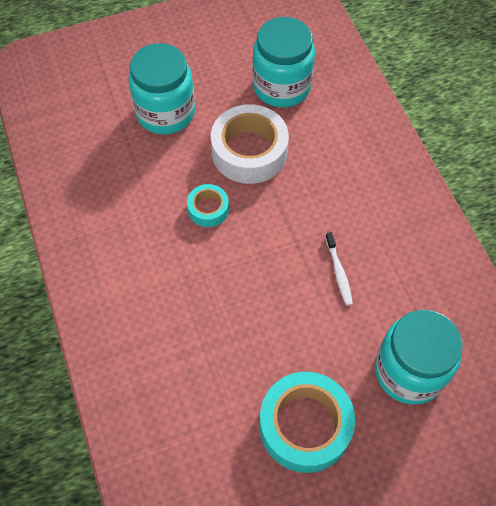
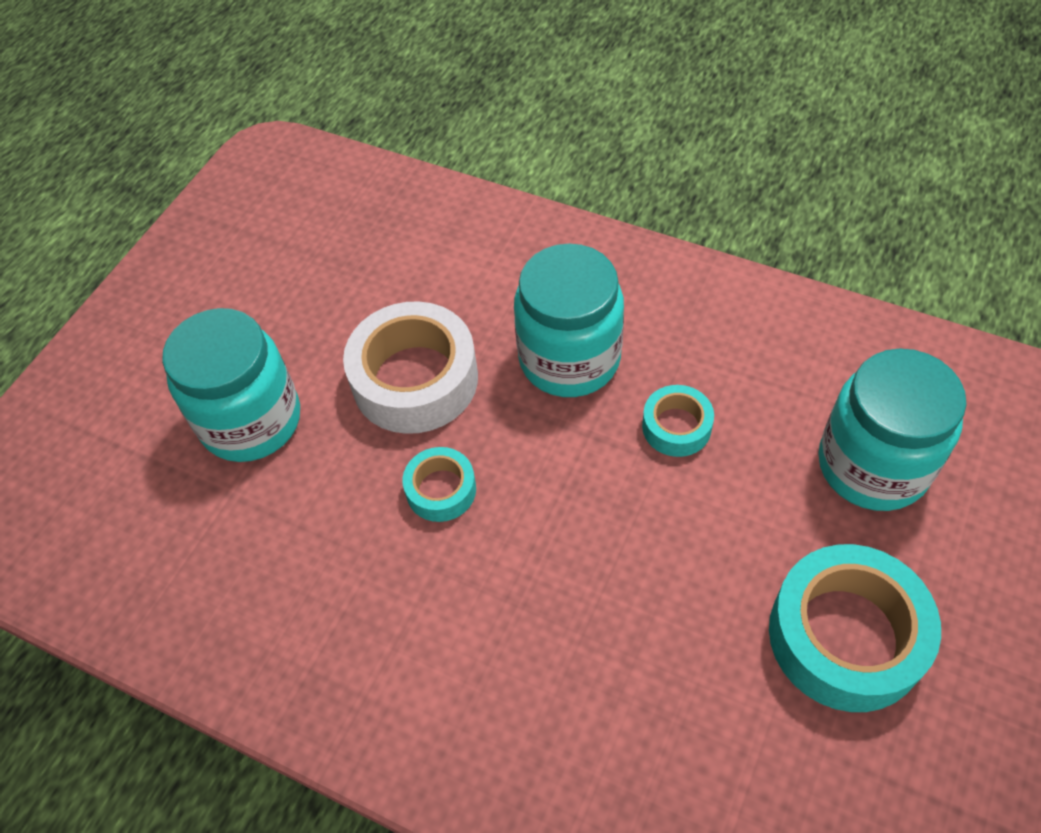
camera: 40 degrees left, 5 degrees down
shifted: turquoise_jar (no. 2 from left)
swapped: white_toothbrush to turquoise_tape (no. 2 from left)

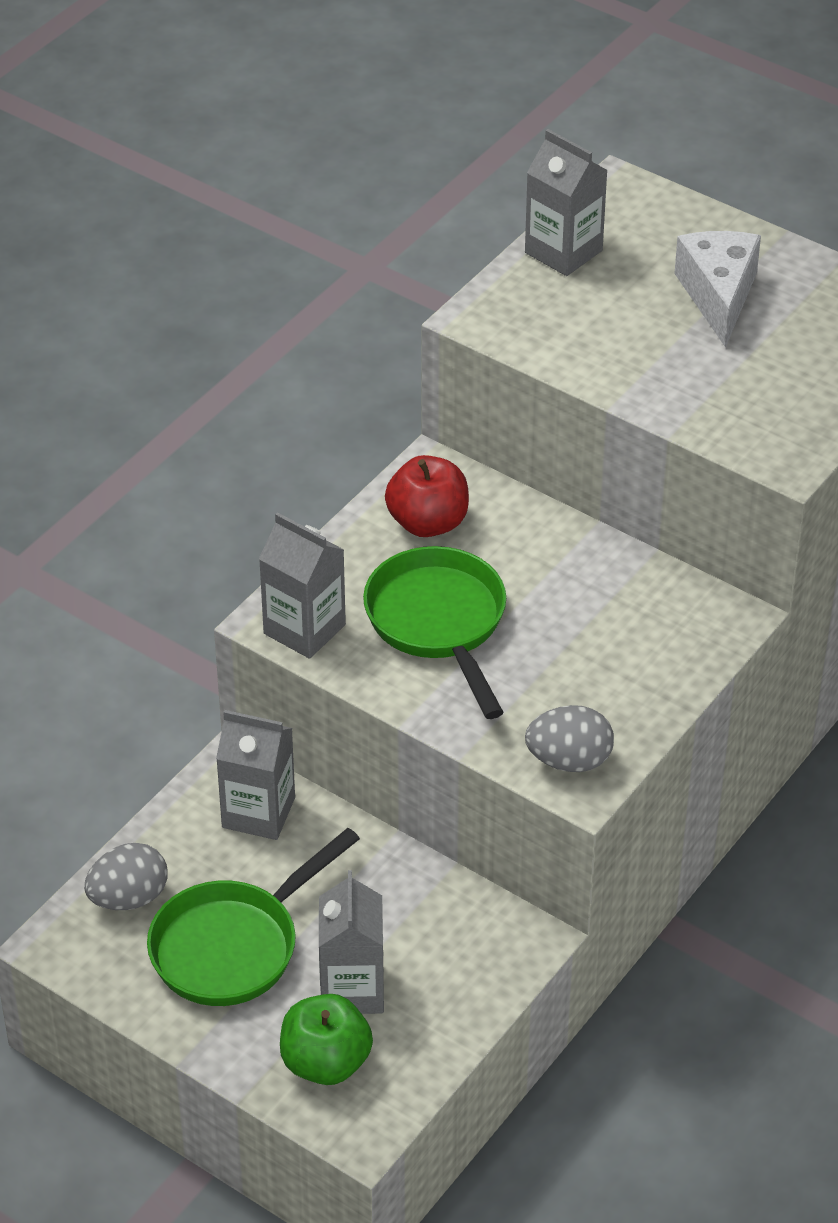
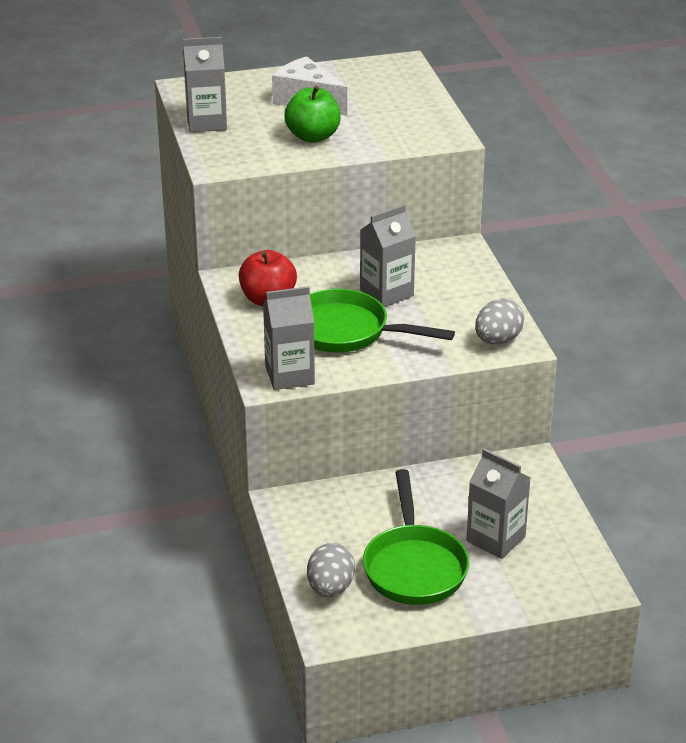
camera: 50 degrees left, 10 degrees down
shifted: grey_carton (no. 1 from left in the first image) to grey_carton (no. 3 from left); green_apple

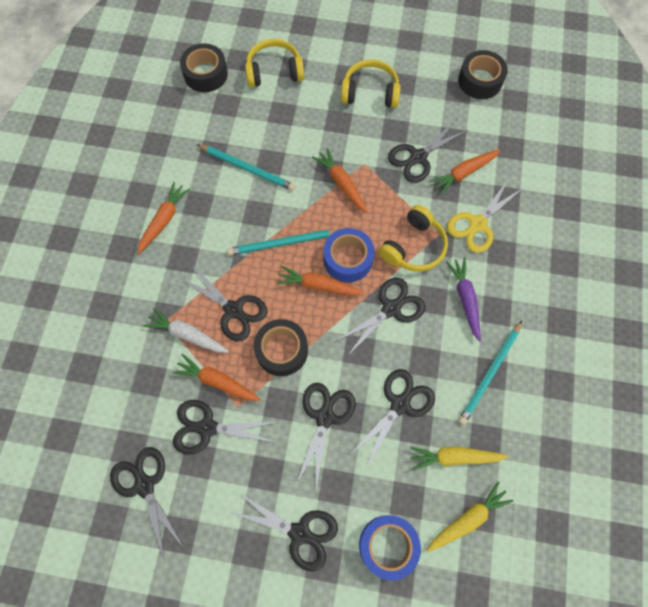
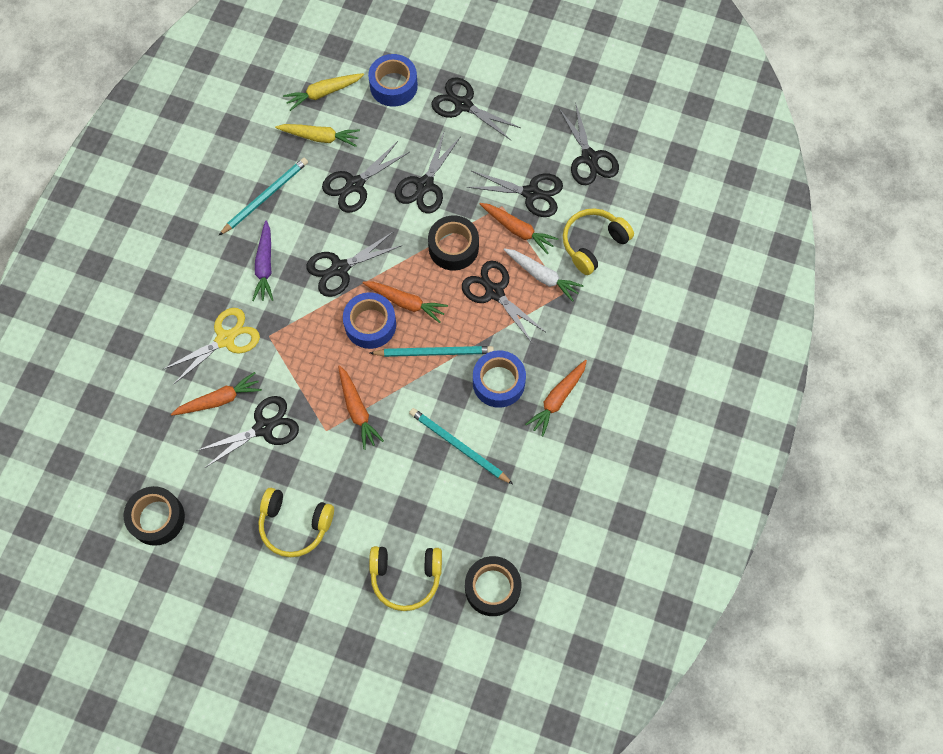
camera: 170 degrees left, 0 degrees up
new: blue_tape (no. 3 from left)
shifted: yellow_headphones (no. 3 from left)

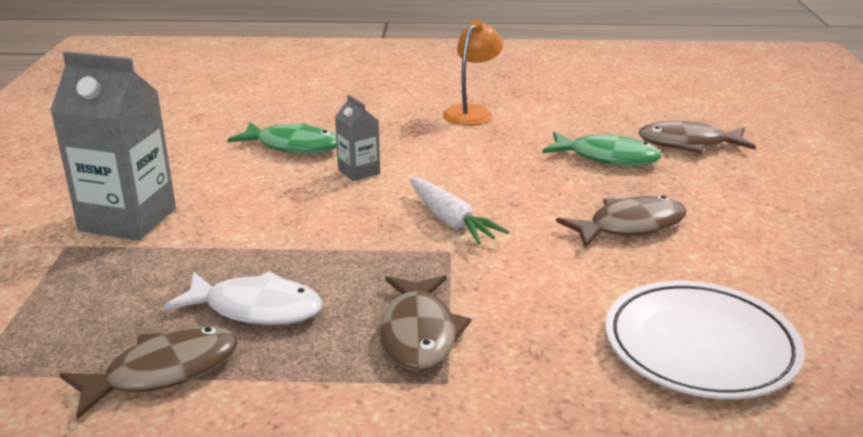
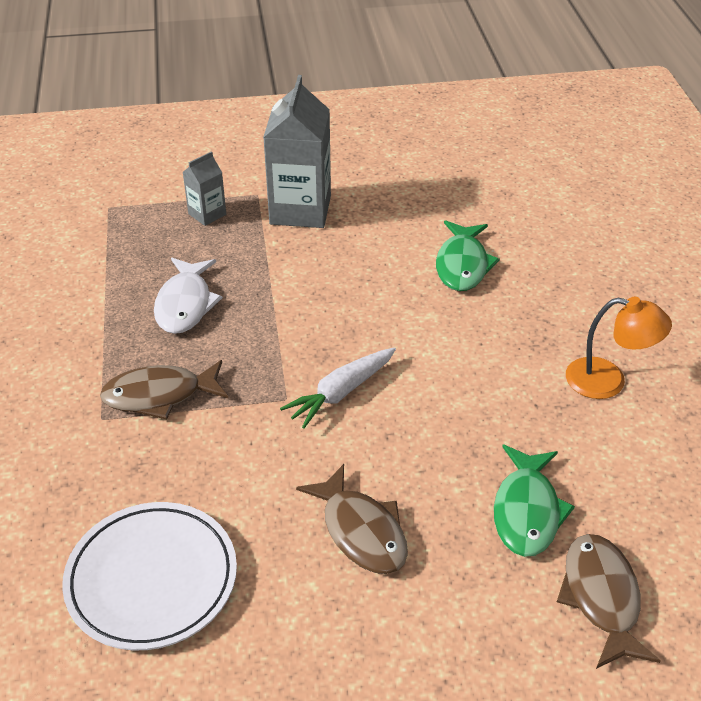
camera: 80 degrees right, 15 degrees up
gone: brown_fish (no. 1 from left)
shifted: grey_carton (no. 2 from left in the first image) to grey_carton (no. 1 from left)

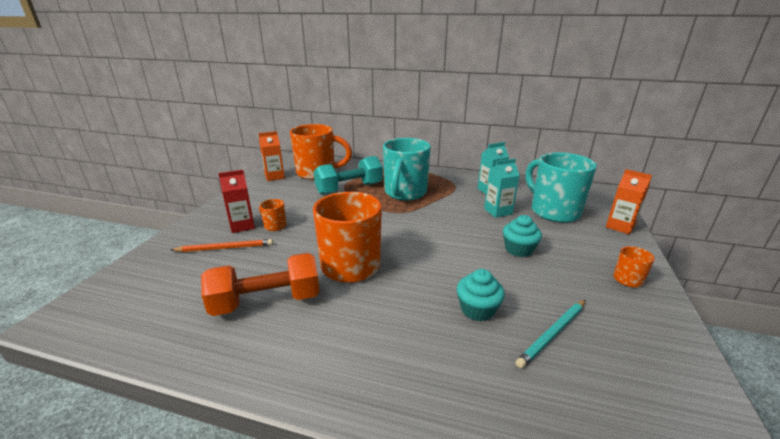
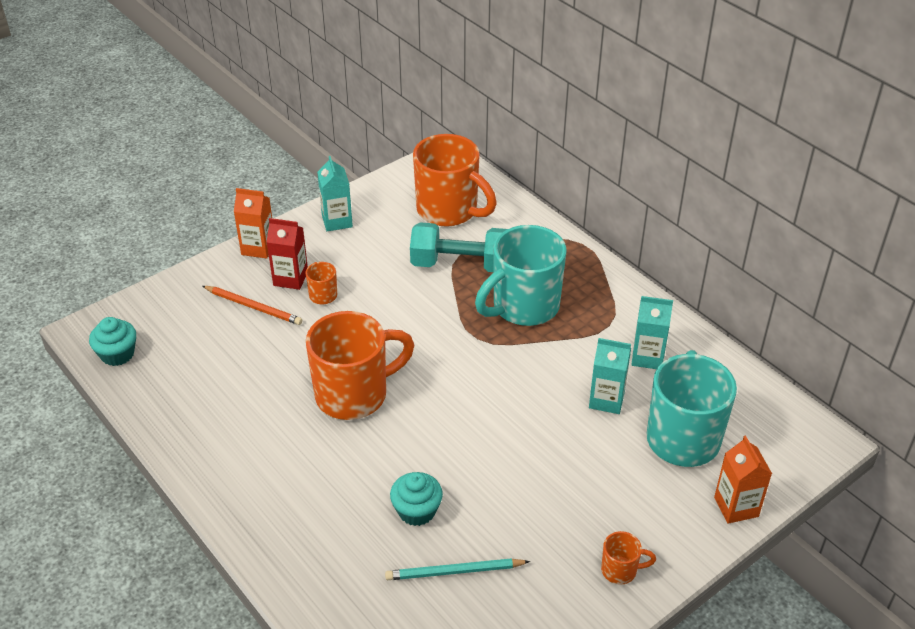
camera: 35 degrees right, 15 degrees up
gone: orange_dumbbell
new: turquoise_carton (no. 1 from left)
shifted: orange_carton (no. 1 from left); turquoise_cupcake (no. 2 from left in the first image) to turquoise_cupcake (no. 1 from left)

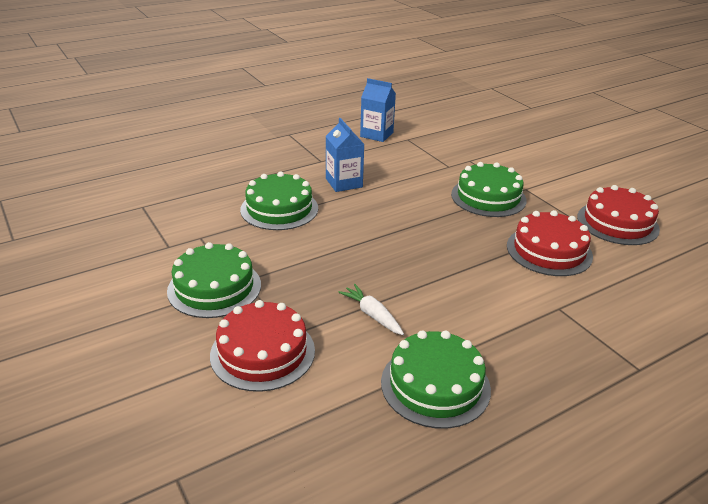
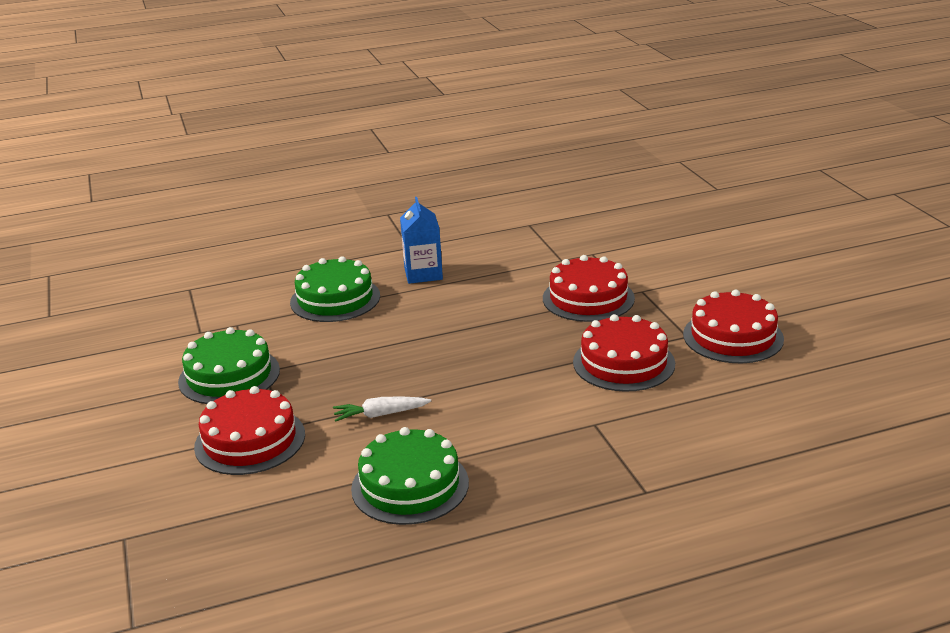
camera: 15 degrees right, 5 degrees down
gone: blue_carton (no. 2 from left)
repainted: green_cake (no. 4 from left) to red_cake (no. 2 from left)
rotated: white_carrot 75 degrees counterclockwise

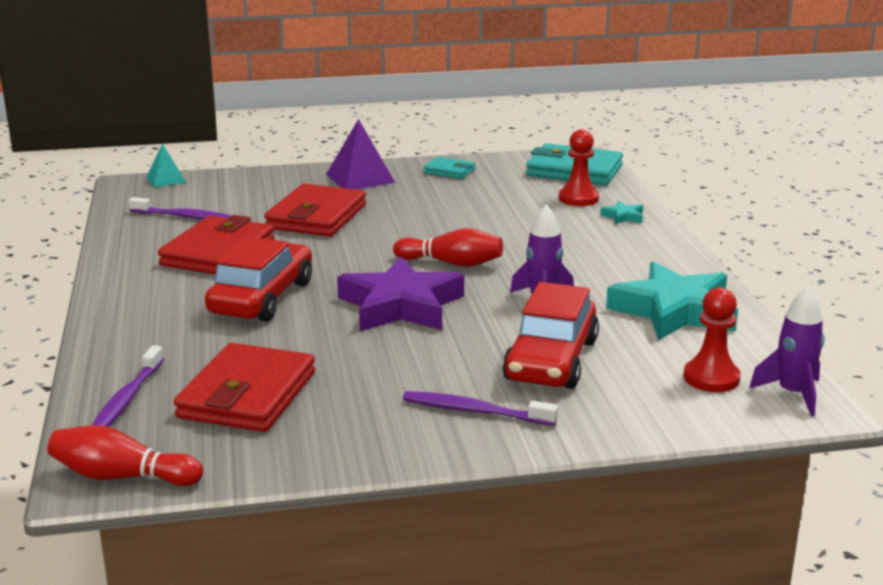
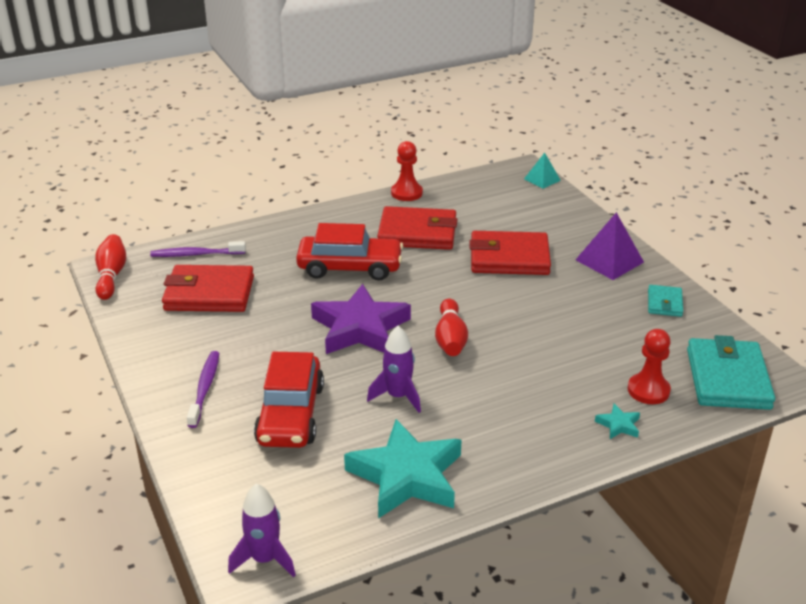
camera: 75 degrees right, 10 degrees up
gone: purple_toothbrush (no. 2 from left)
shifted: red_pawn (no. 2 from left in the first image) to red_pawn (no. 1 from left)
rotated: red_car (no. 2 from left in the first image) 90 degrees counterclockwise

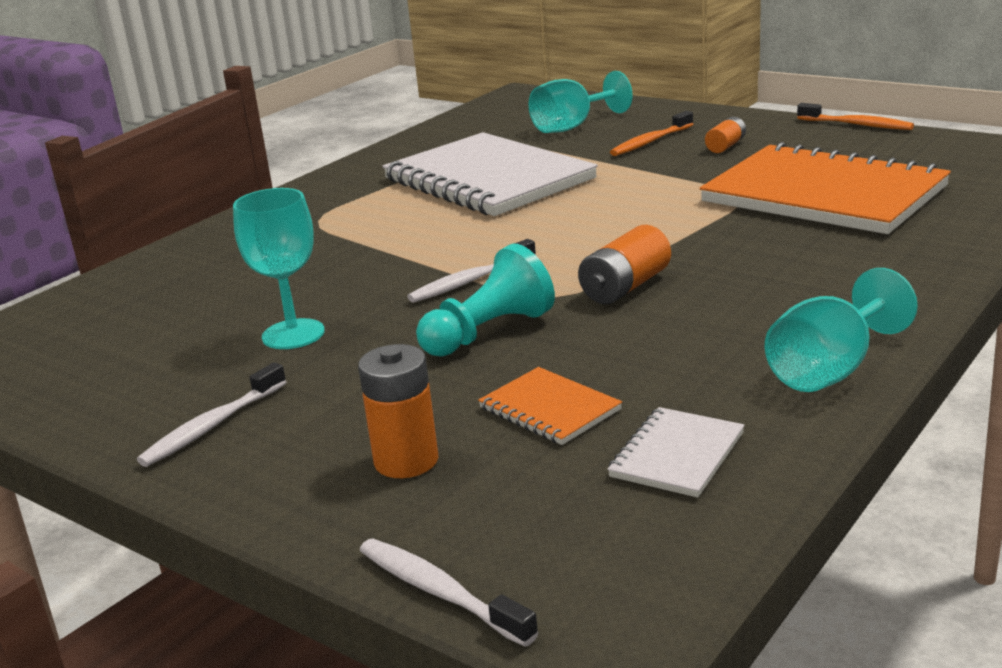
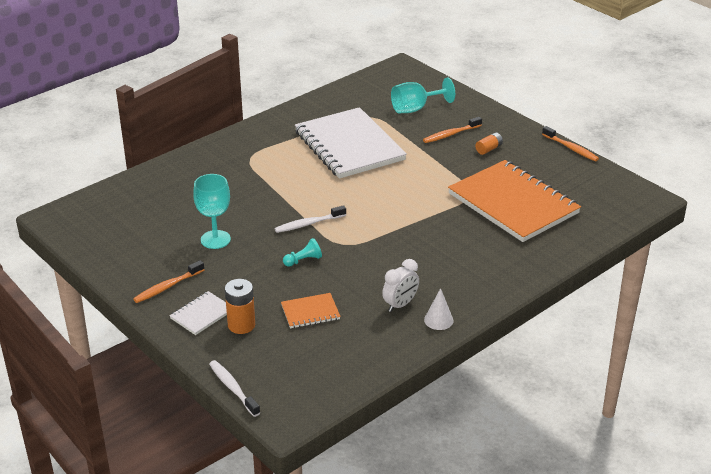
camera: 10 degrees right, 10 degrees up
gone: orange_battery (no. 2 from left)
new: white_clock
shifted: white_notebook (no. 2 from left in the first image) to white_notebook (no. 1 from left)
swapped: turquoise_goblet (no. 3 from left) to white_cone
repainted: white_toothbrush (no. 1 from left) to orange_toothbrush (no. 1 from left)
rotated: orange_notebook (no. 1 from left) 75 degrees counterclockwise
scaled: turquoise_pawn x0.57

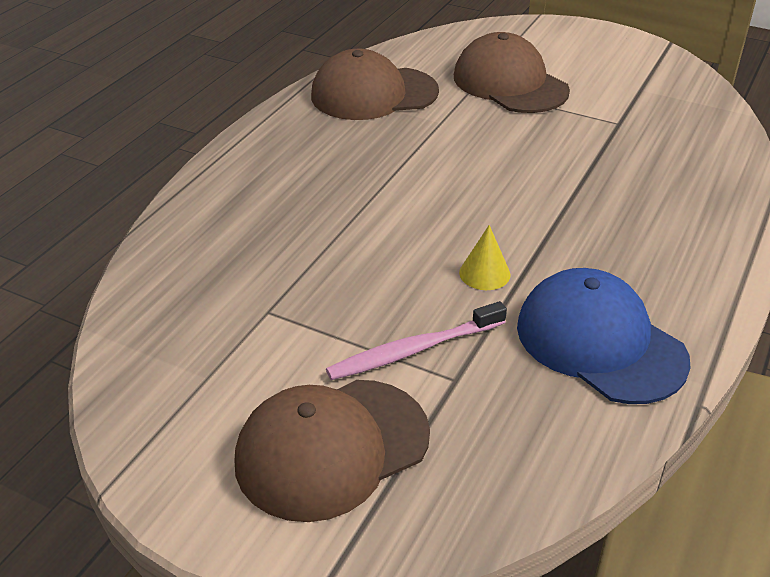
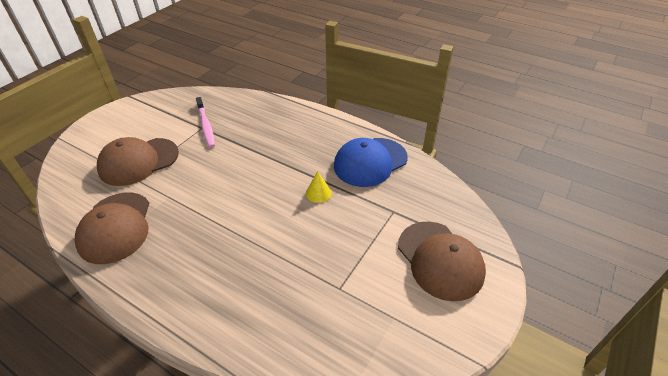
camera: 85 degrees left, 5 degrees up
shifted: pink_toothbrush

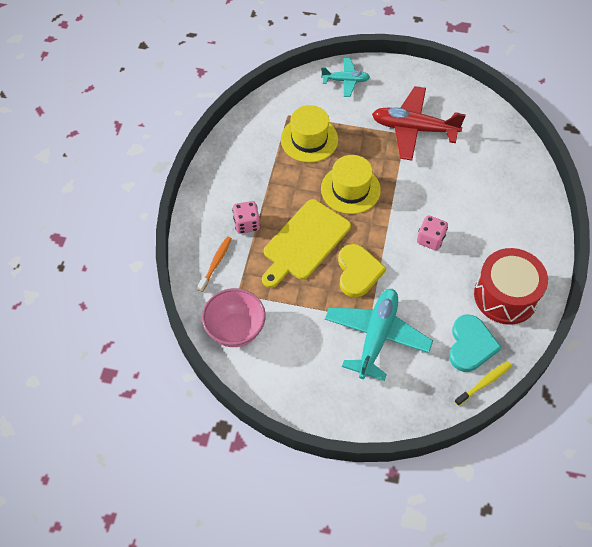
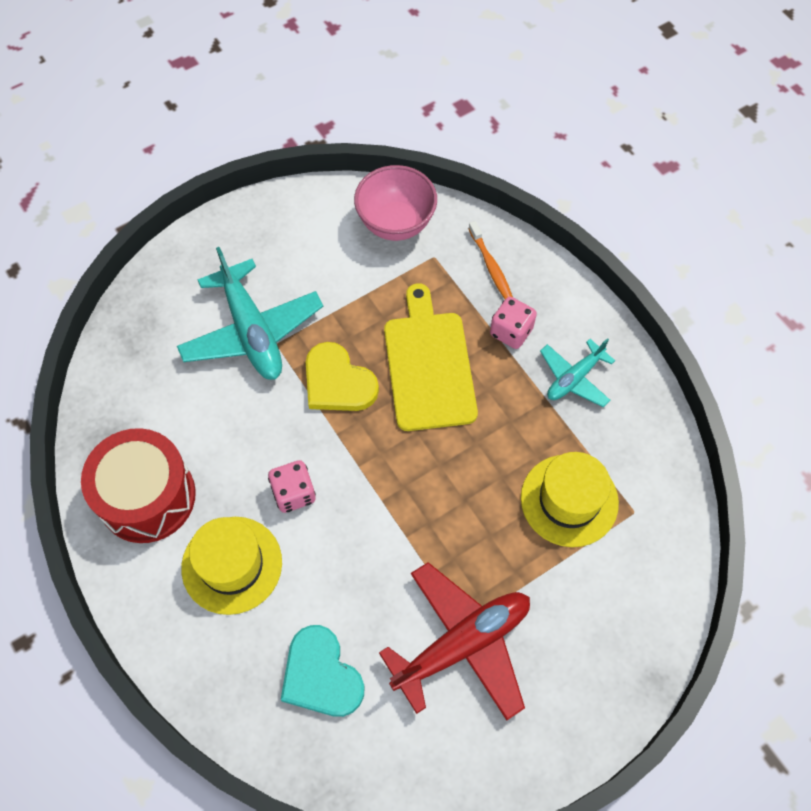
camera: 135 degrees right, 5 degrees up
gone: yellow_toothbrush
shifted: turquoise_plane (no. 1 from left in the first image) to turquoise_plane (no. 2 from left); yellow_hat (no. 2 from left in the first image) to yellow_hat (no. 1 from left); turquoise_heart

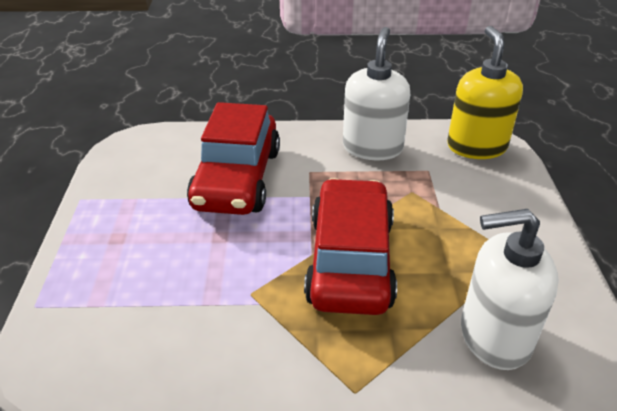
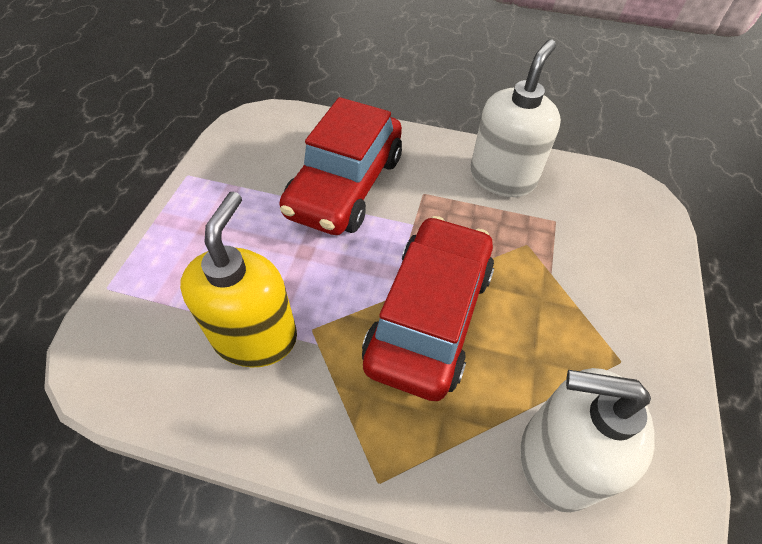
camera: 15 degrees right, 15 degrees up
shifted: yellow_soap_dispenser

